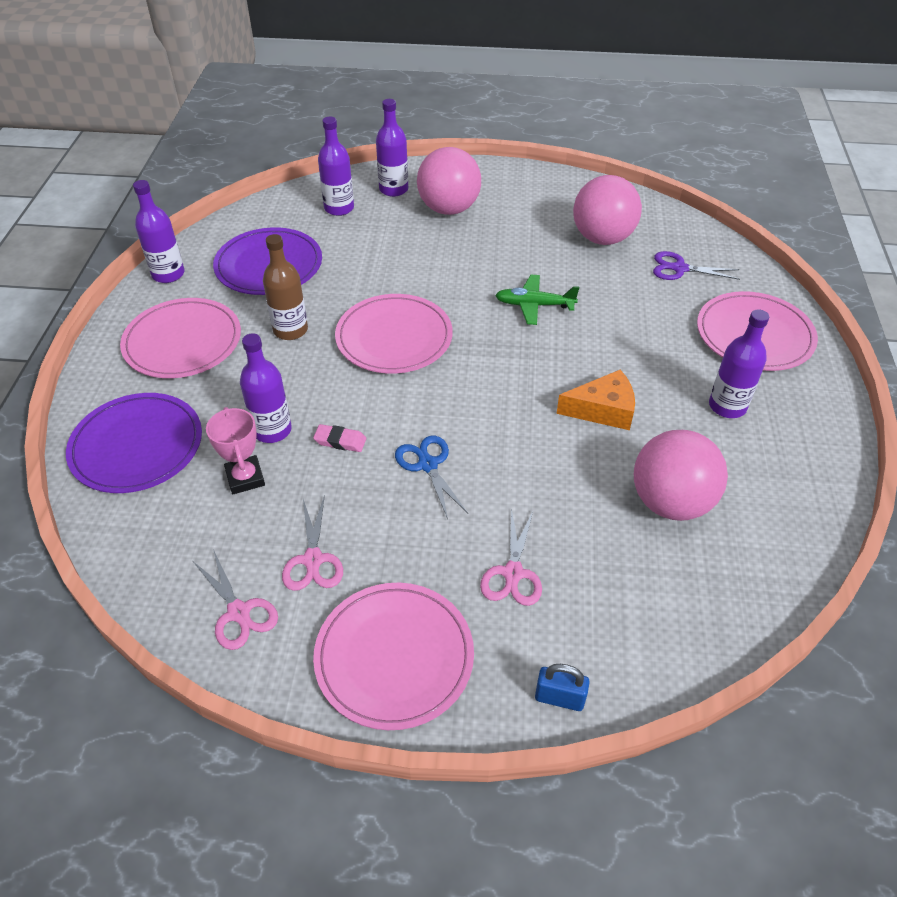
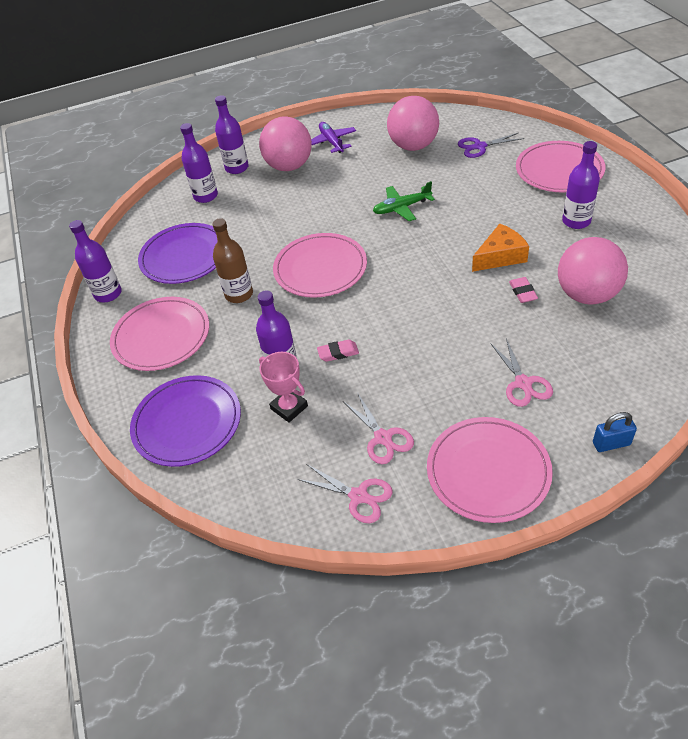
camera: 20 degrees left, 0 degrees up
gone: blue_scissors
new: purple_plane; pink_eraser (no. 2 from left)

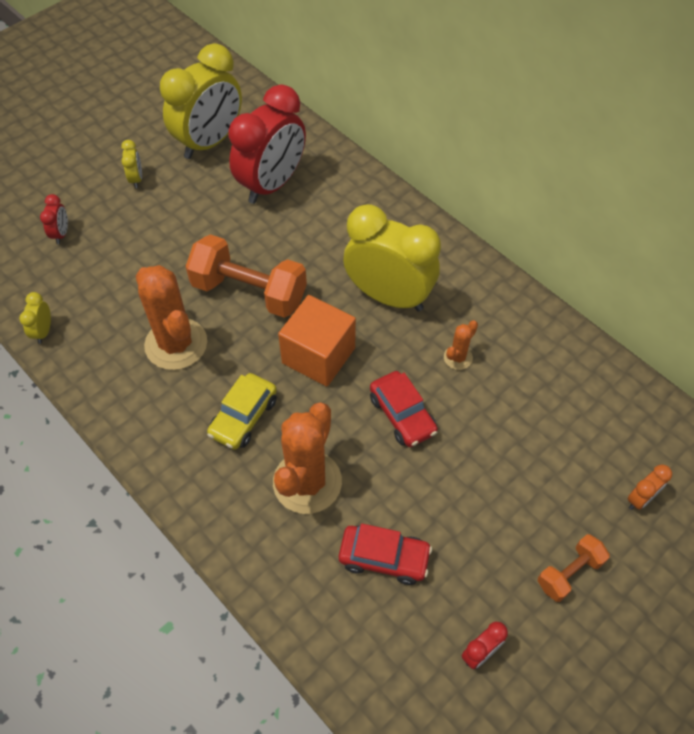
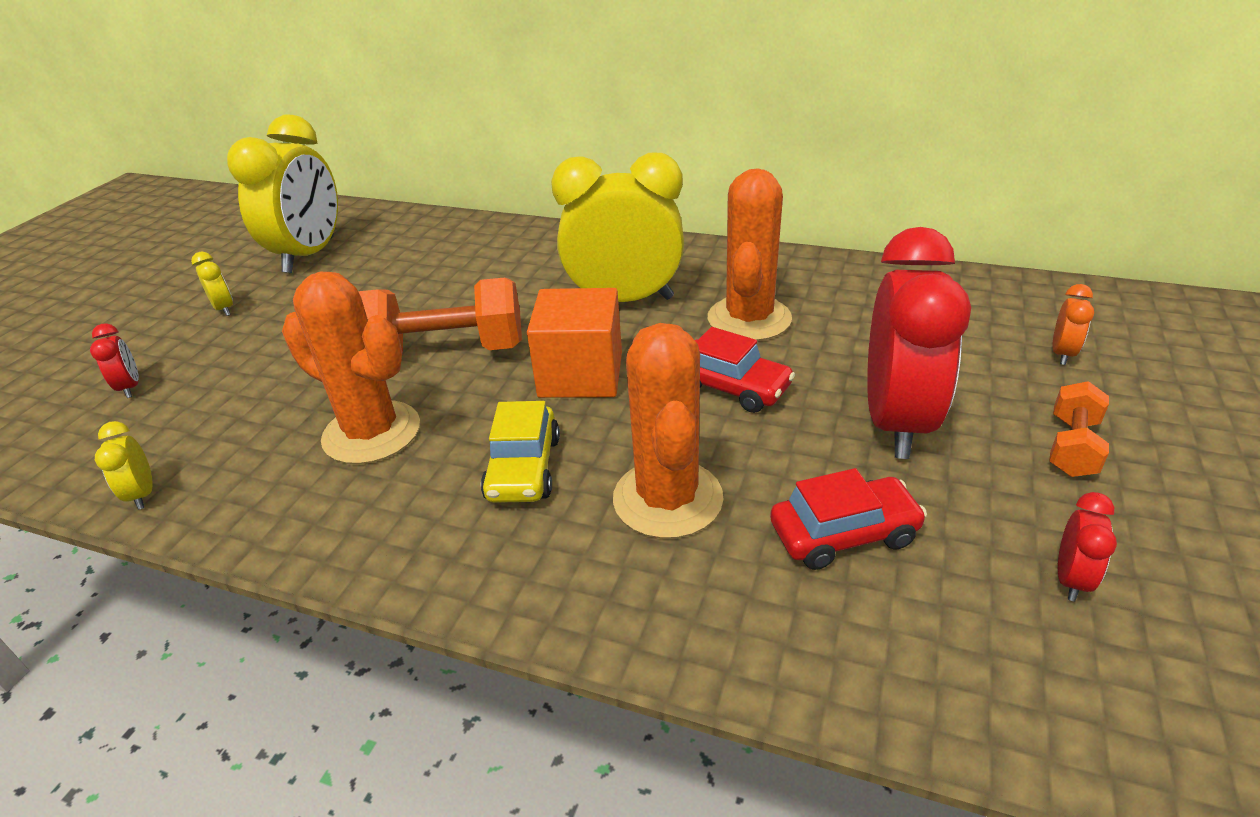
camera: 25 degrees left, 20 degrees down
shifted: red_clock (no. 2 from left)
scaled: orange_cactus (no. 3 from left) x2.17

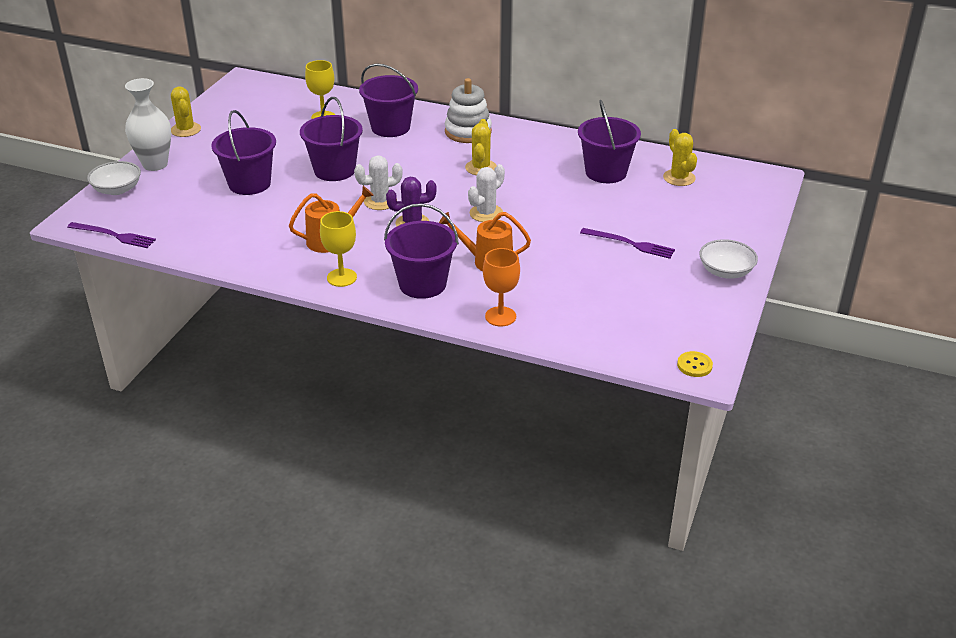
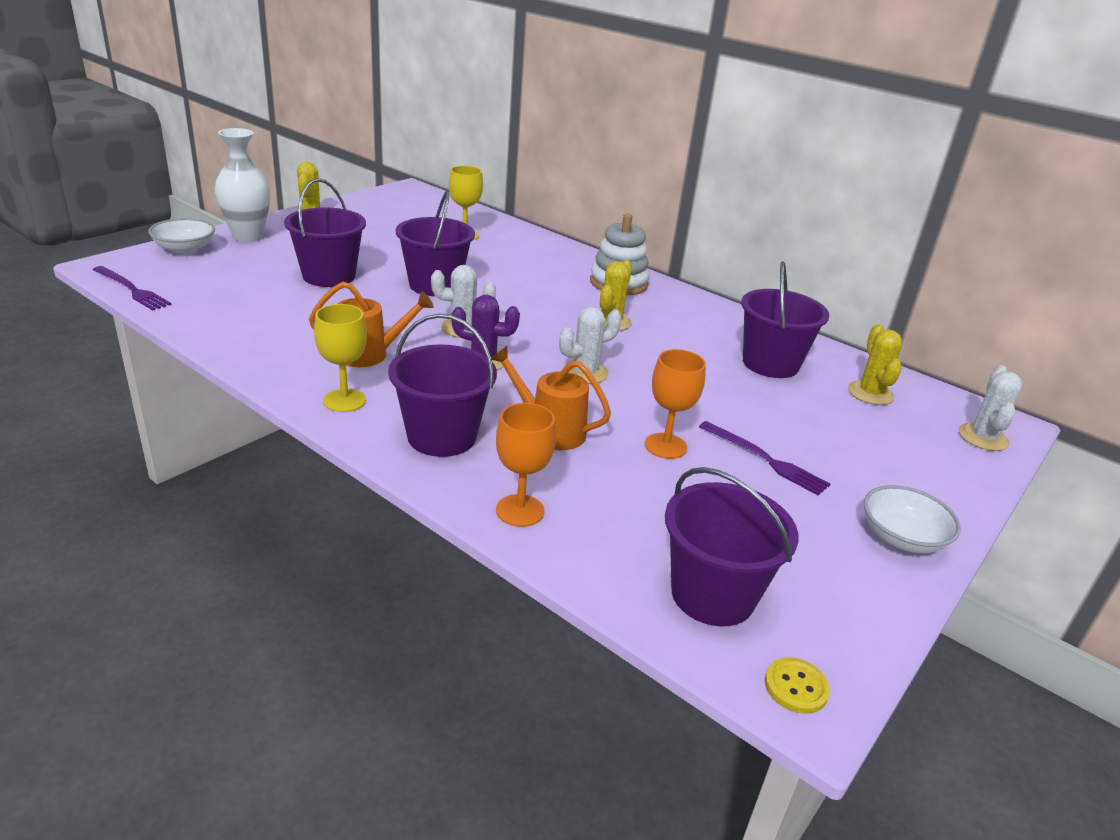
camera: 15 degrees right, 5 degrees down
new: orange_goblet (no. 2 from left); white_cactus (no. 3 from left)
shifted: purple_bucket (no. 3 from left in the first image) to purple_bucket (no. 4 from left)

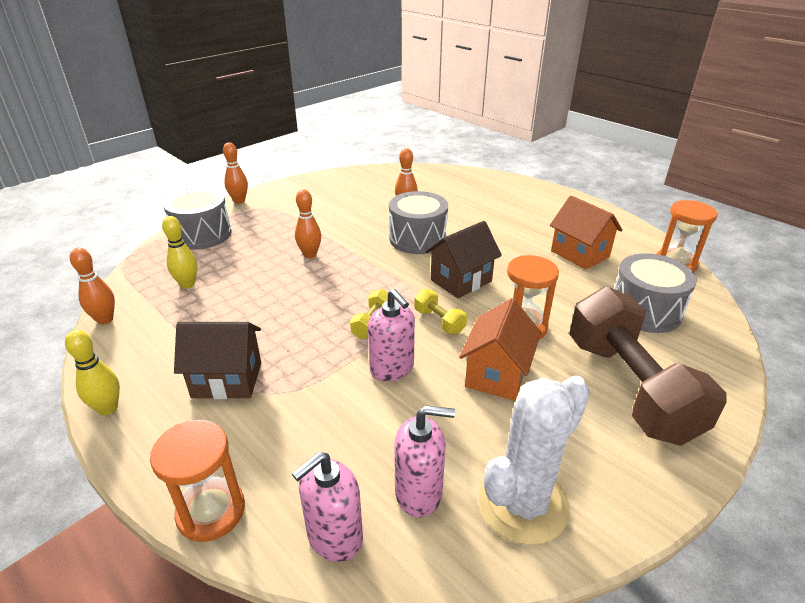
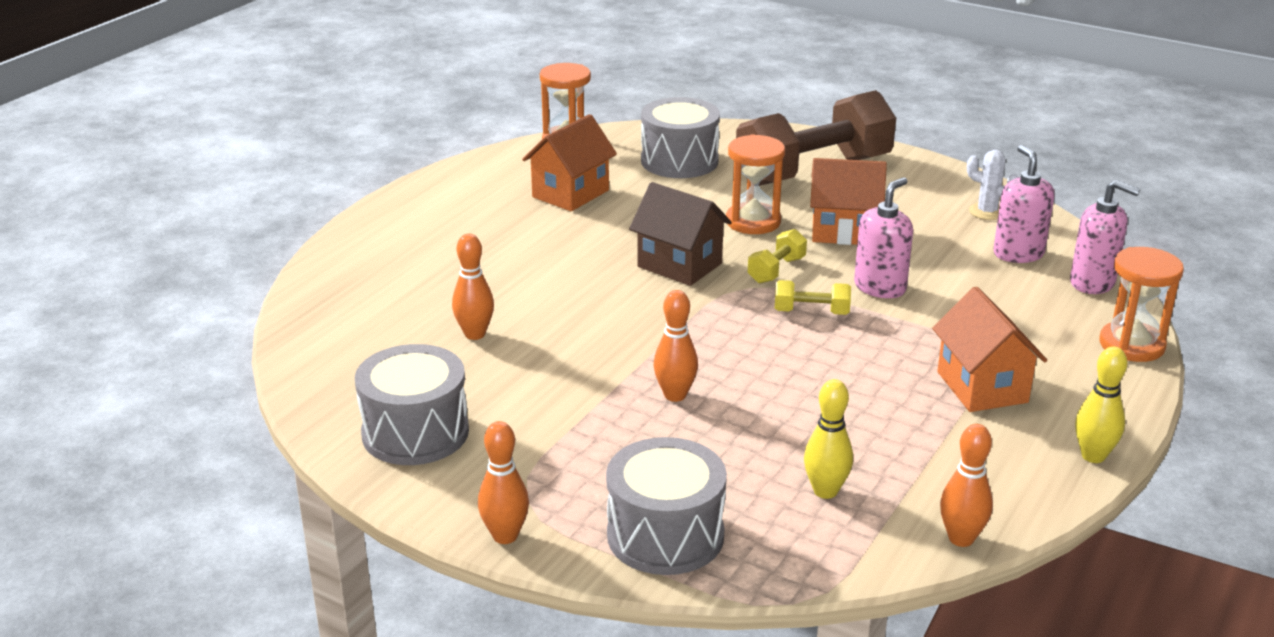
camera: 105 degrees left, 5 degrees down
shifted: grey_drum (no. 2 from left in the first image) to grey_drum (no. 1 from left)
repainted: brown_house (no. 1 from left) to orange_house (no. 3 from left)
scaled: white_cactus x0.49

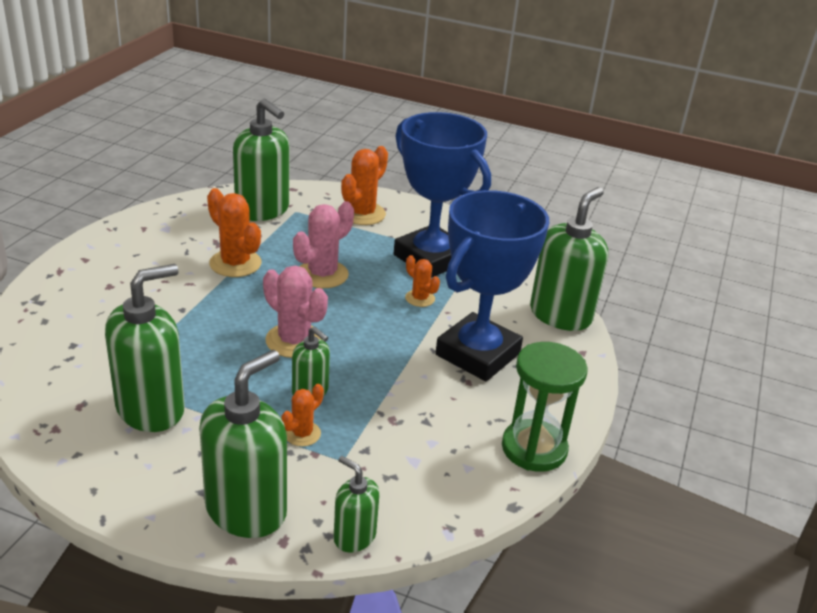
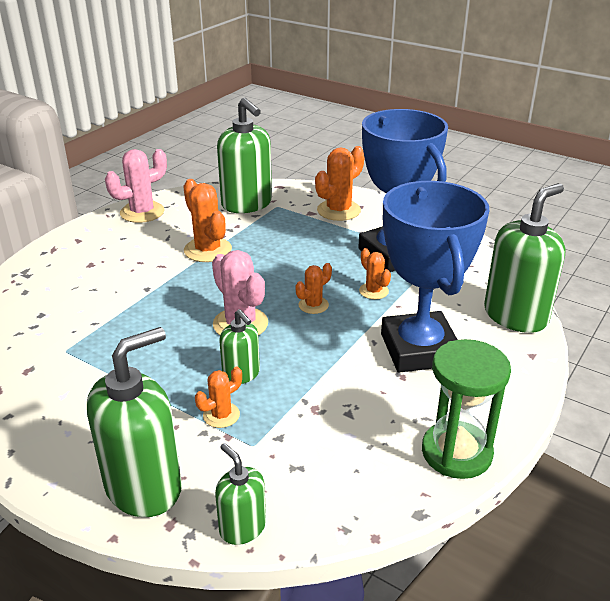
camera: 15 degrees right, 0 degrees up
gone: green_soap_dispenser (no. 1 from left)
new: orange_cactus (no. 3 from left)
shifted: pink_cactus (no. 2 from left in the first image) to pink_cactus (no. 1 from left)
rotated: blue_trophy (no. 2 from left) 60 degrees counterclockwise

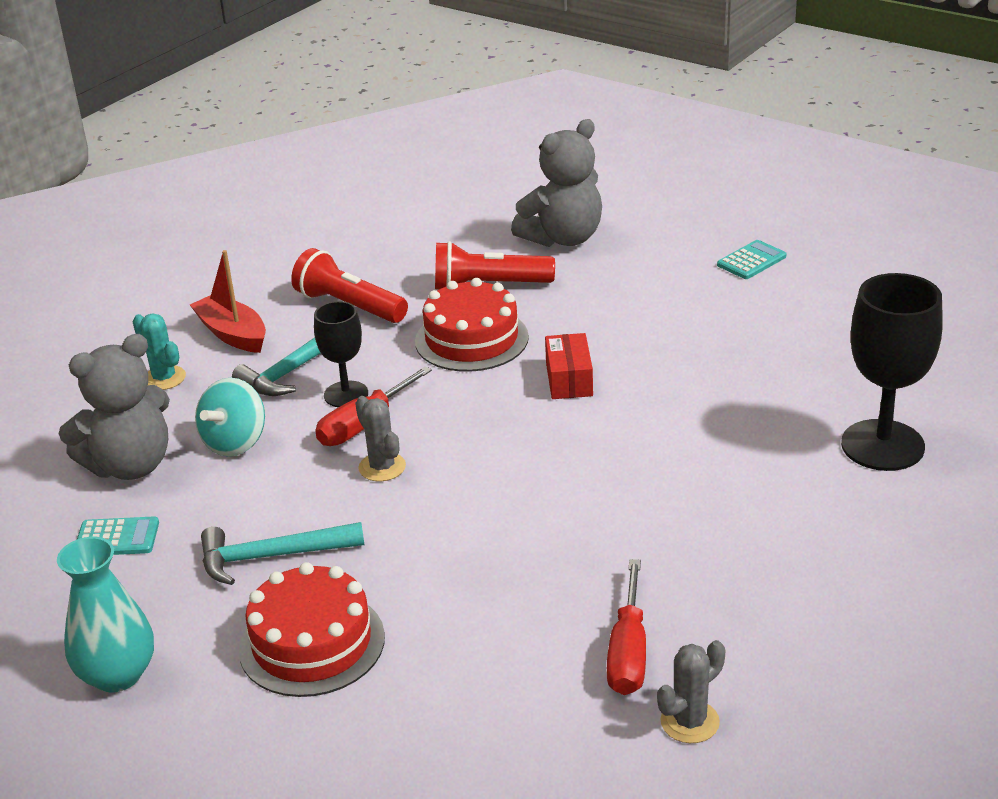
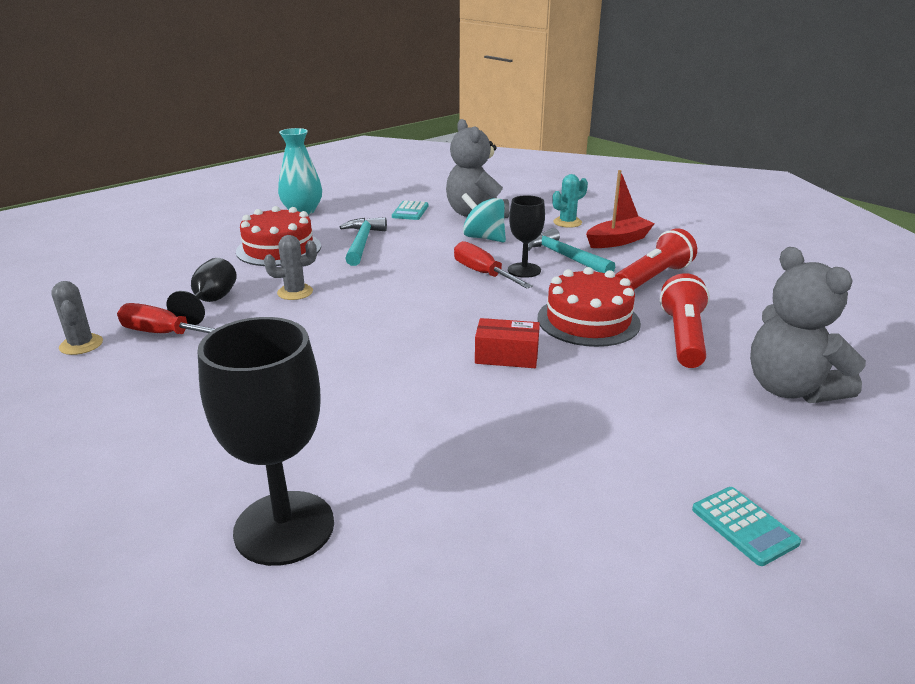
camera: 100 degrees right, 5 degrees down
new: black_goblet (no. 1 from left)
shifted: grey_cactus (no. 1 from left in the first image) to grey_cactus (no. 2 from left)

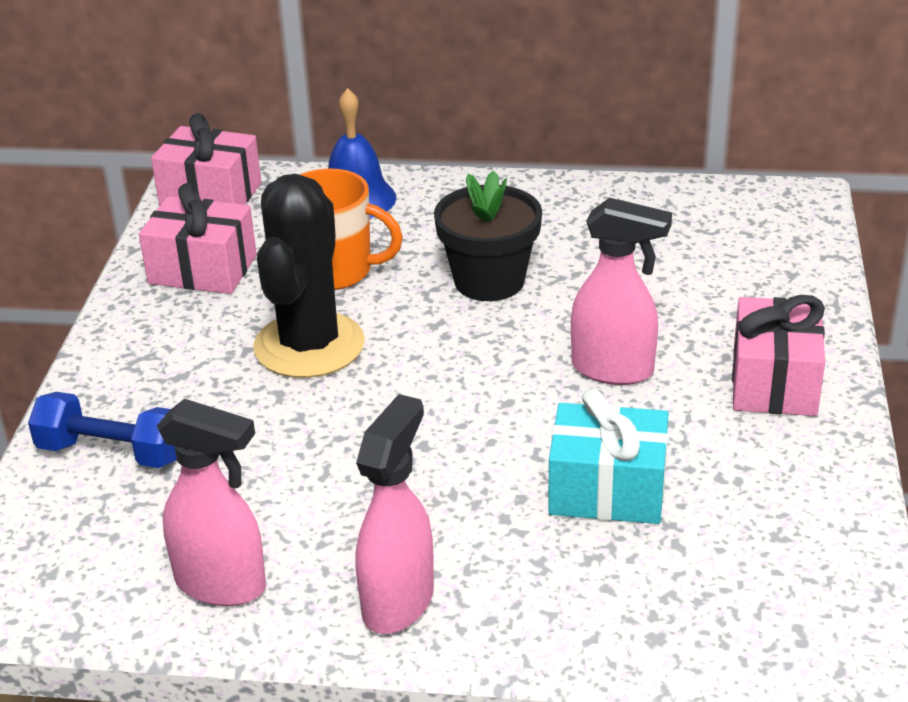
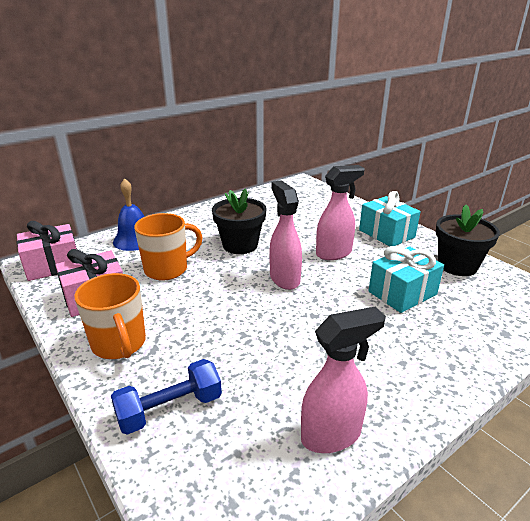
camera: 45 degrees left, 5 degrees down
gone: black_cactus
new: black_flower_pot (no. 2 from left); orange_mug (no. 1 from left)
shifted: pink_spray_bottle (no. 2 from left in the first image) to pink_spray_bottle (no. 1 from left)
repainted: pink_gift (no. 3 from left) to turquoise_gift (no. 1 from left)

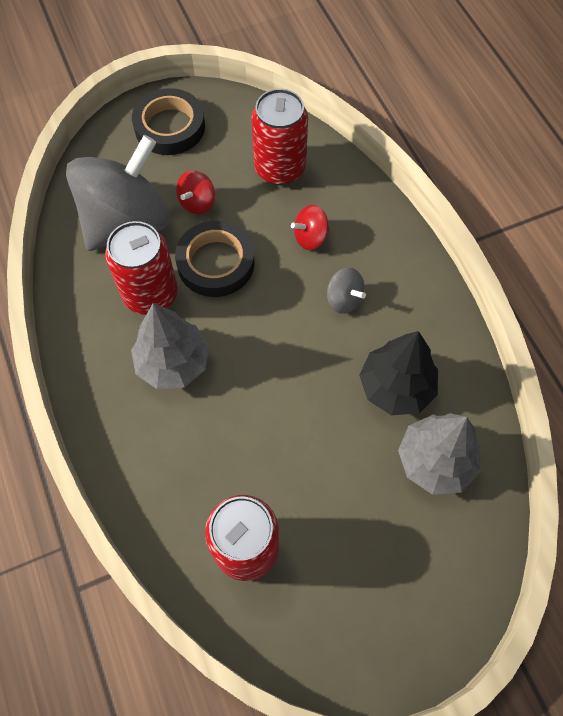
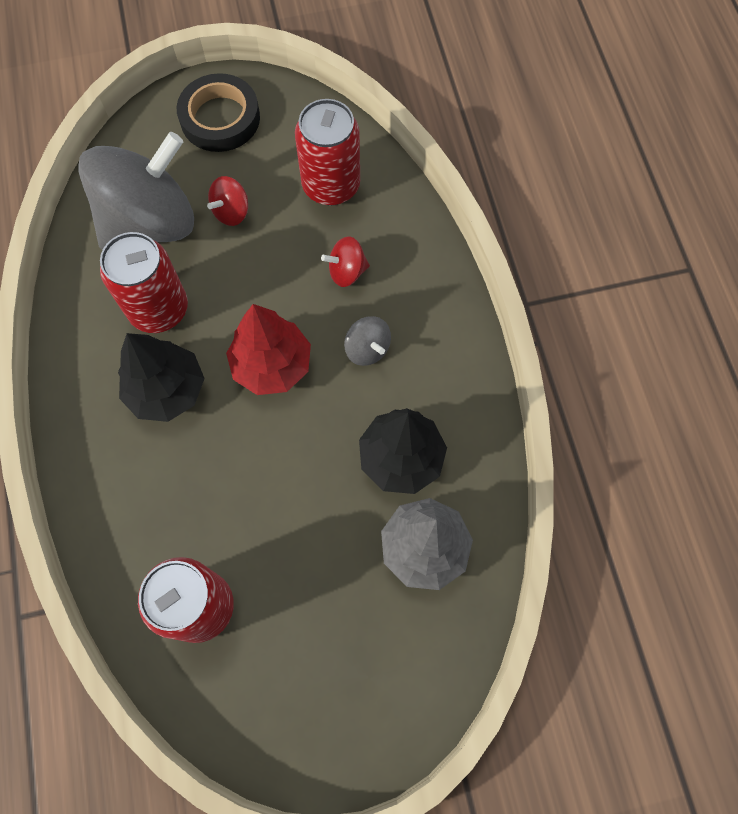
camera: 10 degrees right, 5 degrees up
gone: black_tape (no. 2 from left)
new: red_tree
repainted: grey_tree (no. 1 from left) to black_tree (no. 1 from left)

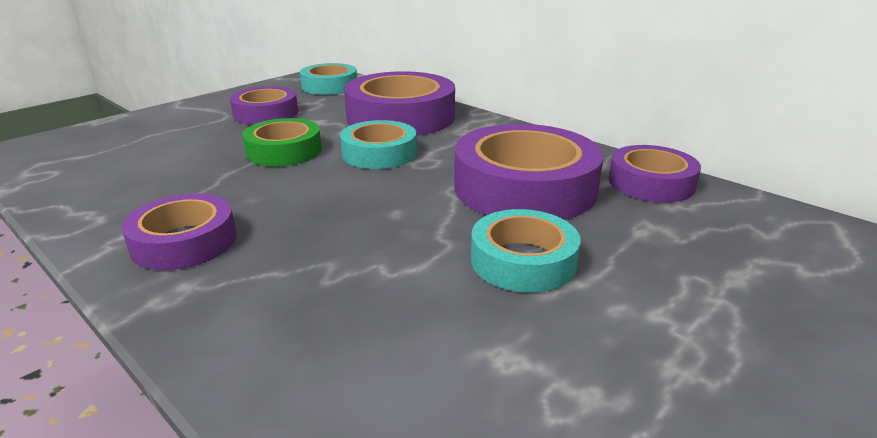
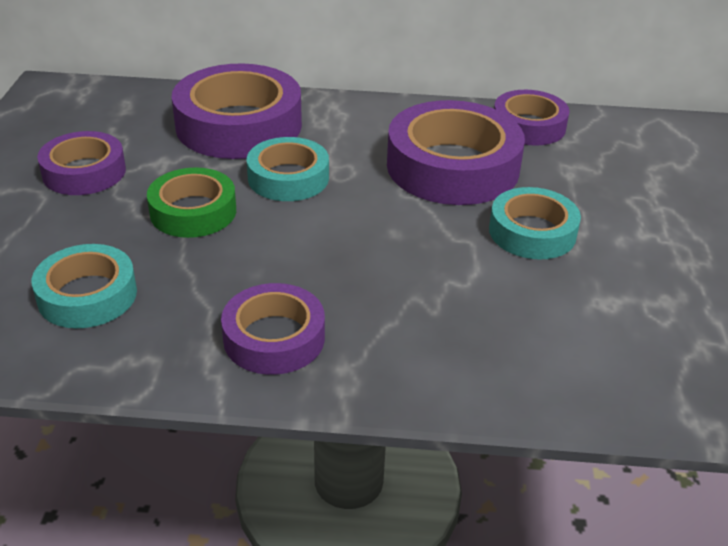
camera: 40 degrees left, 10 degrees up
shifted: turquoise_tape (no. 1 from left)

